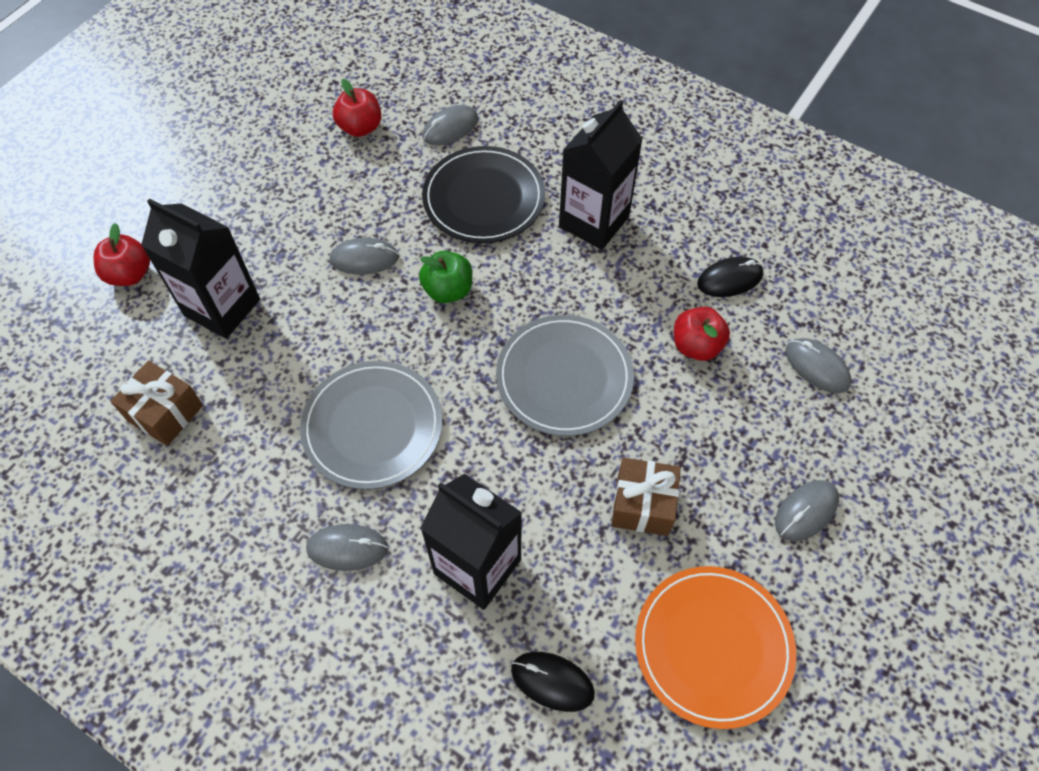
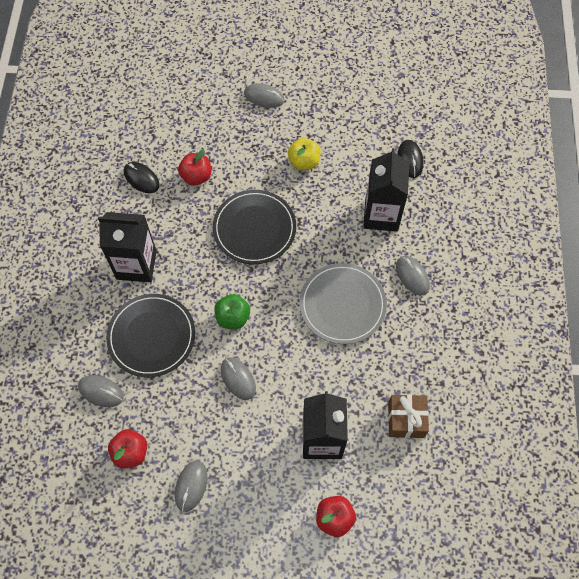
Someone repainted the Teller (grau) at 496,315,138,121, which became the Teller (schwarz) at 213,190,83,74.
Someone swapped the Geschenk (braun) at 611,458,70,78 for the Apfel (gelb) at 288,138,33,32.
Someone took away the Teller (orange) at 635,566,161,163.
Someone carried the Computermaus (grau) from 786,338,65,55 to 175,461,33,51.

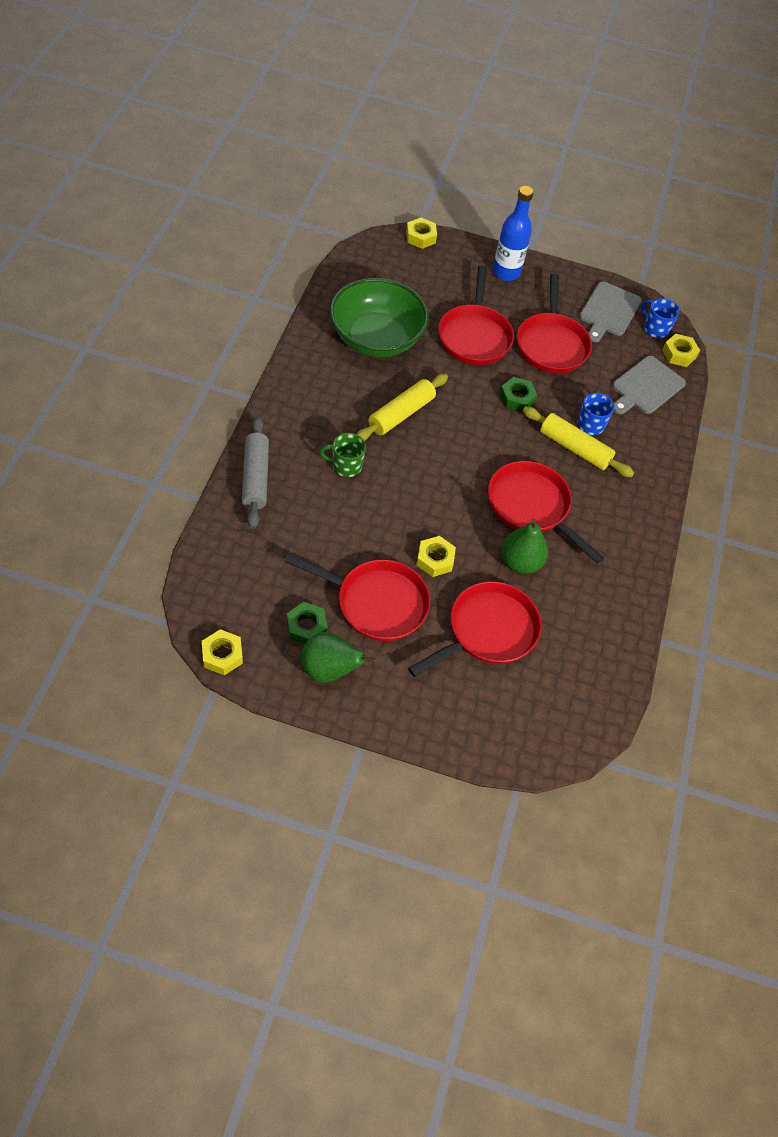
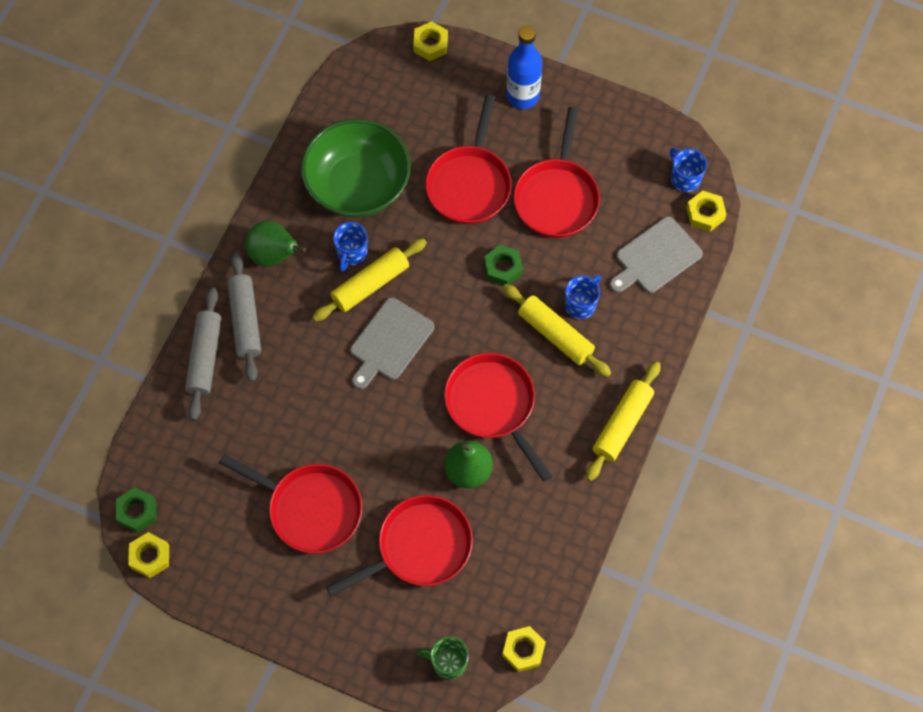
Someone carried the Sechskantmutter (grün) from 287,602,41,42 to 116,487,40,46.
Someone carried the Birne (grün) from 301,632,75,51 to 245,221,61,46.
Someone carried the Tasse (grün) from 319,433,47,44 to 417,637,52,43.
Someone carried the Sechskantmutter (gelb) from 417,536,39,41 to 502,626,44,46.
Someone carried the Schneidebrett (grau) from 579,281,63,61 to 350,297,84,92.
Someone put down the Nudelholz (grau) at 227,252,34,130.
Someone put down the Tasse (blau) at 333,222,35,50.
Someone put down the Nudelholz (gelb) at 586,361,75,120.

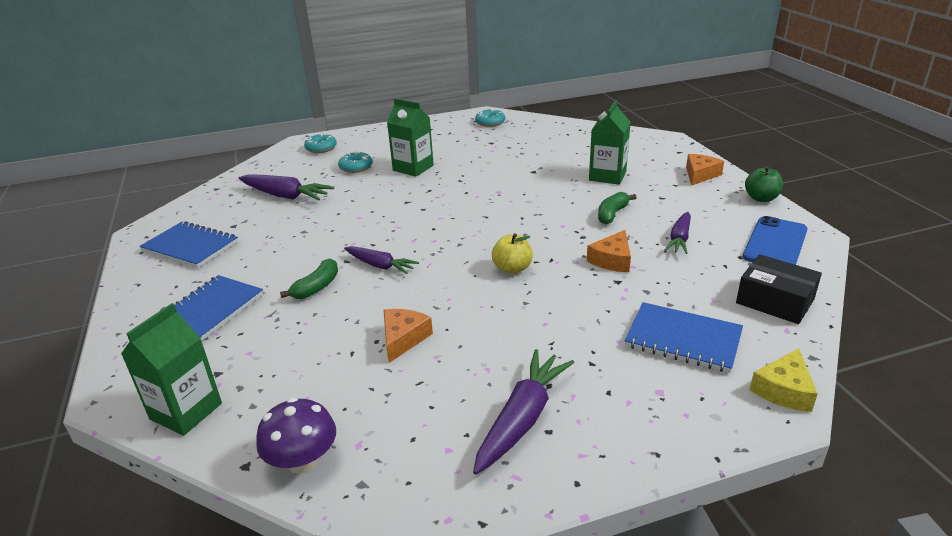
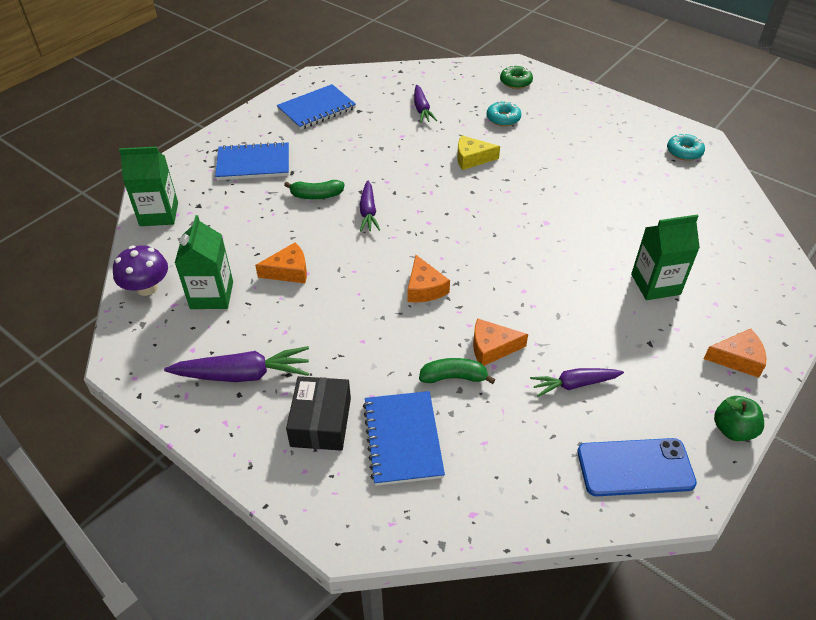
Someone rotated the Notizbuch (blau) at 139,221,99,47 by 60 degrees clockwise.
Someone scaled the Karotte (lila) at 238,174,96,26 by 0.66.
Someone repainted the Donut (türkis) at 304,133,33,20, which became the Donut (grün) at 500,66,33,23.
Someone carried the Getränkekarton (grün) from 387,98,47,79 to 175,215,58,94.
Someone swapped the Apfel (gelb) at 492,233,41,41 for the Käse (orange) at 408,255,42,47.
Someone carried the Banane (grün) from 598,192,39,32 to 419,358,77,26.
Someone carried the Schachtel (schwarz) from 736,254,86,70 to 286,376,65,75.
Someone carried the Käse (gelb) from 750,349,68,63 to 457,135,43,35.

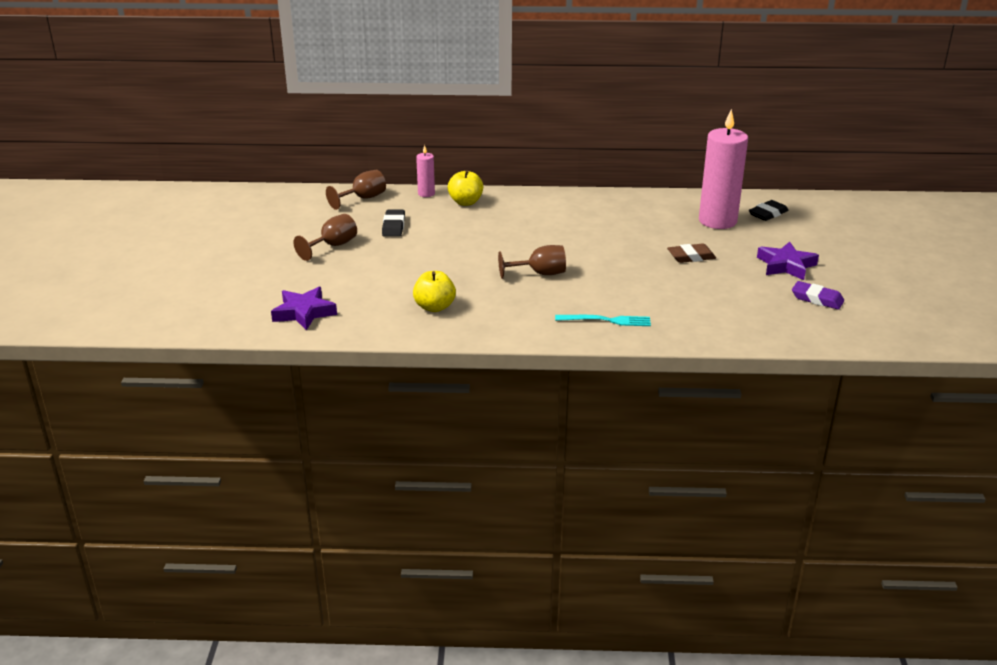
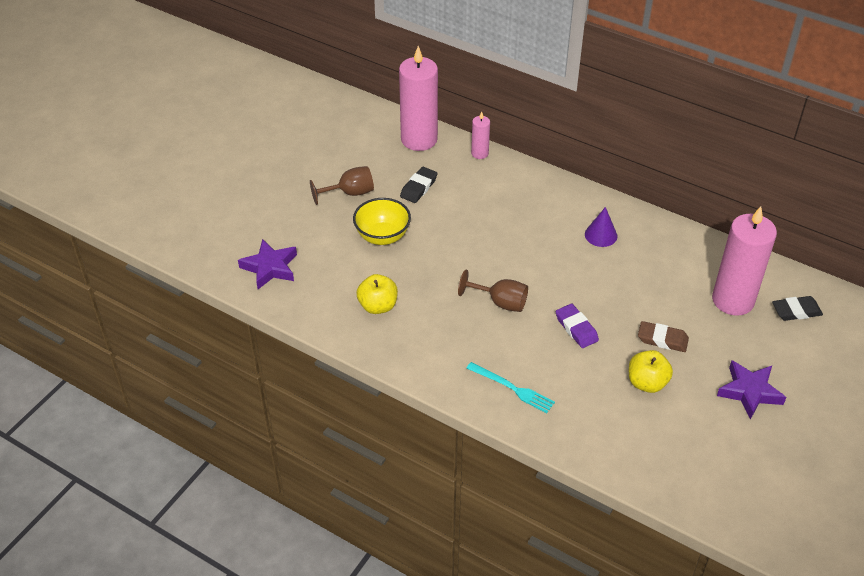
Someone swapped the Kelch (braun) at 326,170,60,40 for the Kerze (rosa) at 399,46,39,105.
Someone carried the Apfel (gelb) from 448,170,35,36 to 629,350,44,43.
Someone carried the Radiergummi (lila) from 792,281,52,29 to 556,304,43,44.
Someone put down the Schüssel (gelb) at 353,198,58,47.
Someone put down the Kegel (lila) at 585,207,32,40.

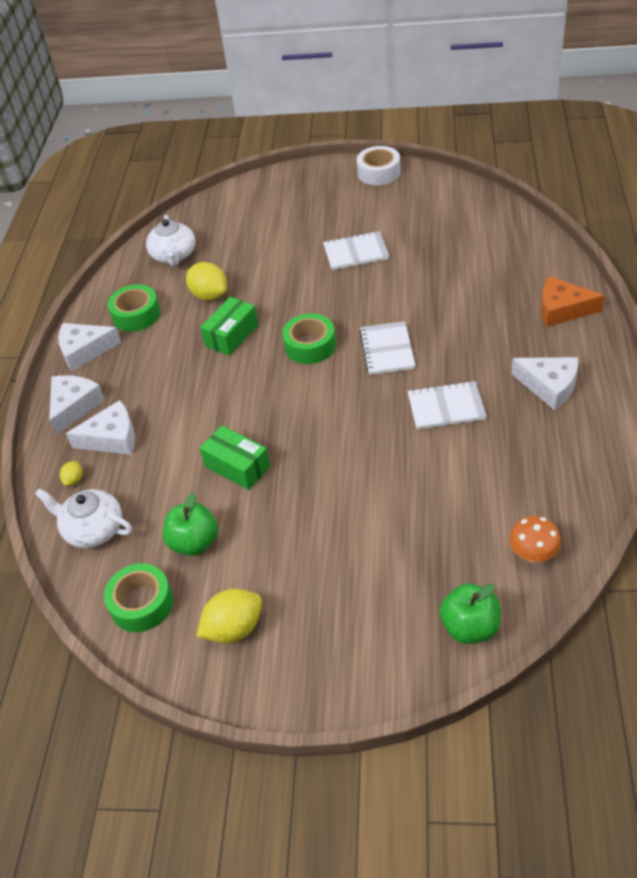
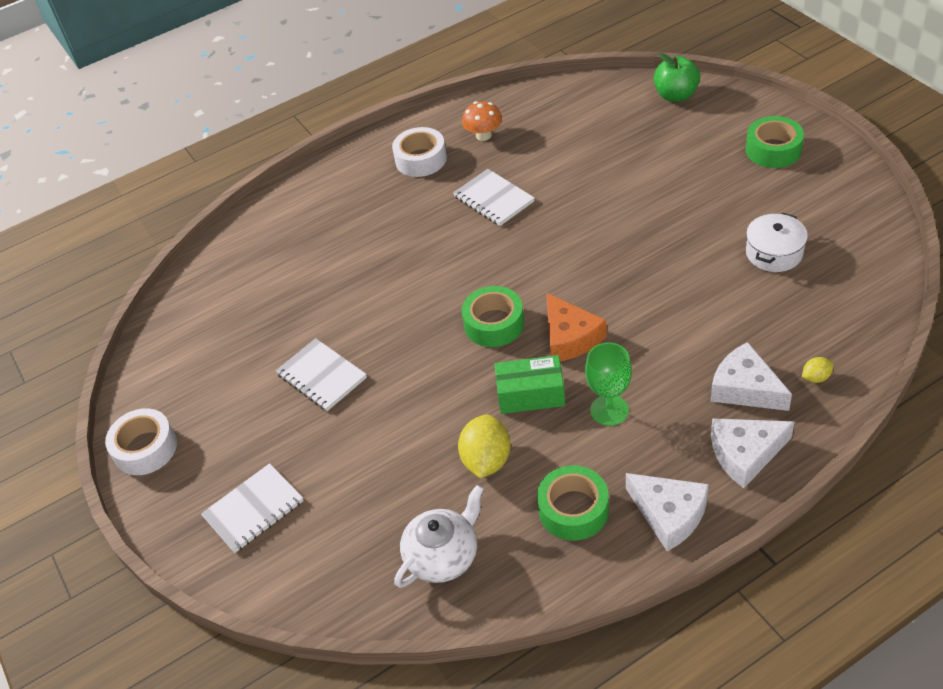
Someone took away the Teekanne (weiß) at 35,489,97,59.
Someone carried the Klebeband (grün) from 104,563,69,69 to 746,116,58,52.
Someone swapped the Apfel (grün) at 163,492,55,64 for the Kochtopf (weiß) at 746,213,62,59.
Someone took away the Zitrone (gelb) at 197,589,65,54.
Someone took away the Schachtel (grün) at 200,426,70,64.
Someone carried the Notizbuch (weiß) from 359,321,57,54 to 201,463,103,90.
Someone carried the Pilz (orange) from 510,516,51,47 to 462,101,40,40.
Someone swapped the Käse (weiß) at 511,357,67,53 for the Klebeband (weiß) at 392,127,55,50.
Someone carried the Käse (orange) from 541,276,64,51 to 546,293,61,68.
Someone put down the Kelch (grün) at 585,342,47,84.

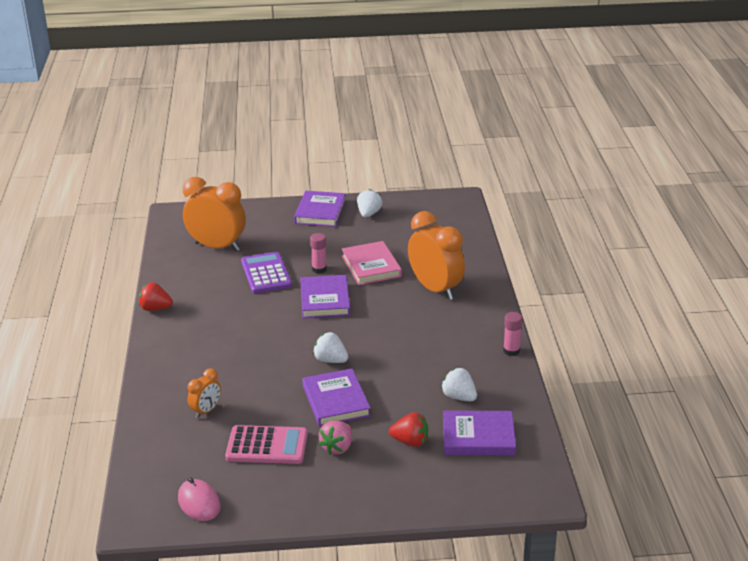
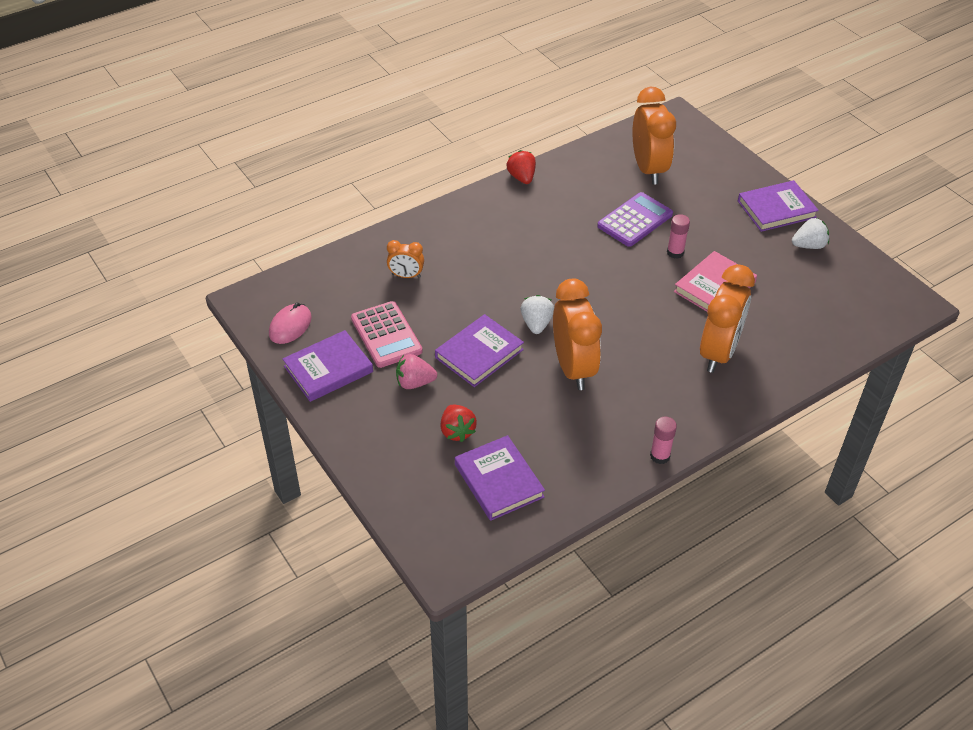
Someone carried the Buch (lila) from 300,275,50,43 to 283,330,90,72.
Someone took away the Erdbeere (weiß) at 441,368,36,33.
Someone put down the Wecker (orange) at 553,279,49,111.

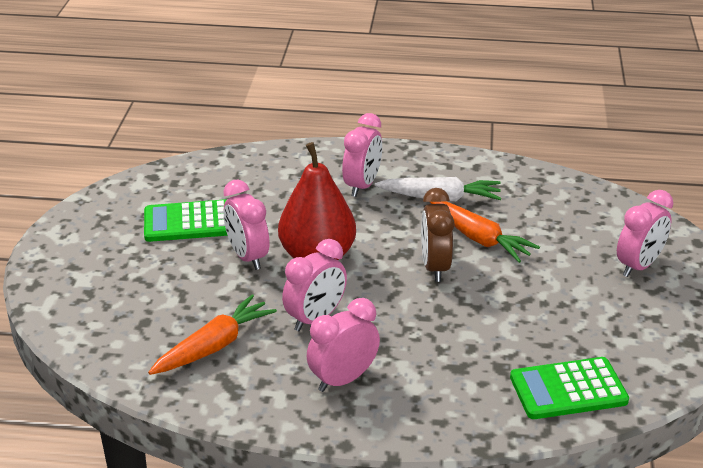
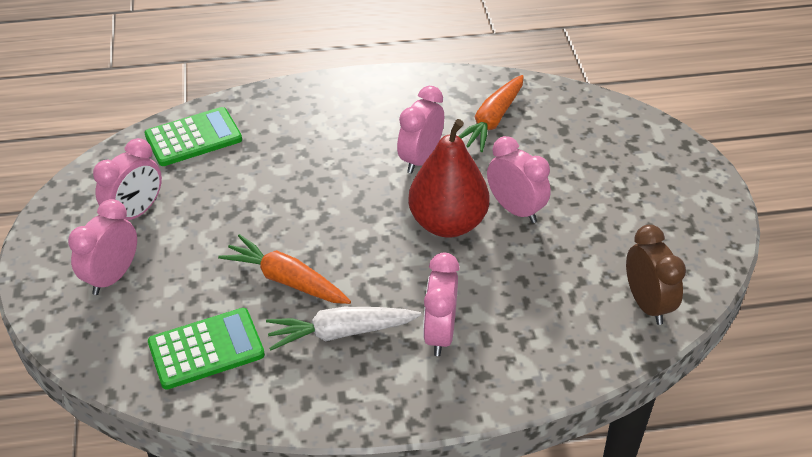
Someone carried the Taschenrechner (grün) from 144,199,84,43 to 148,308,117,82.
Someone carried the Wecker (rosa) from 307,298,73,94 to 93,138,69,82.
Someone carried the Wecker (braun) from 421,188,34,94 to 626,225,60,100.

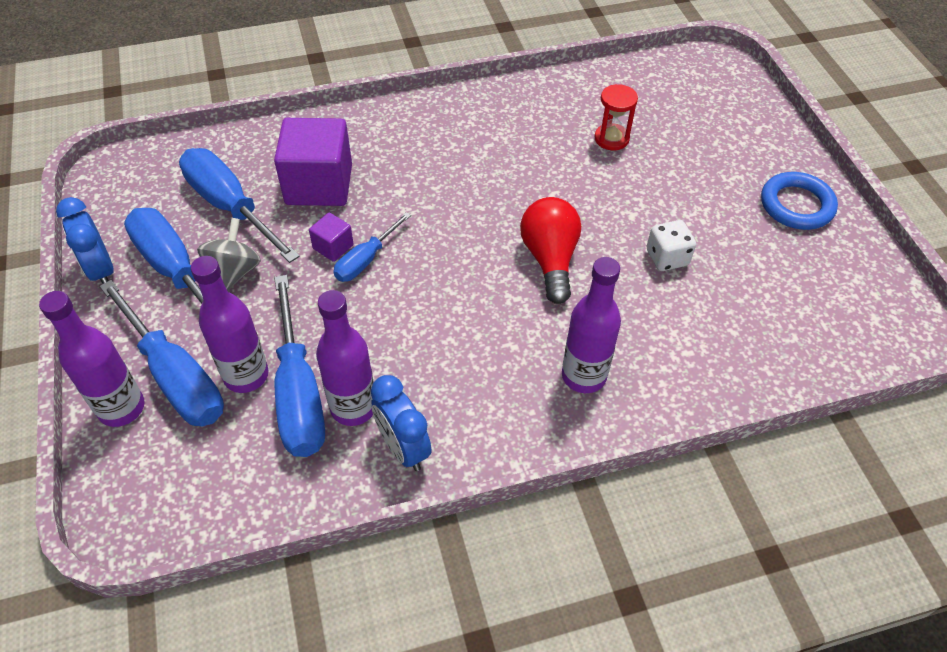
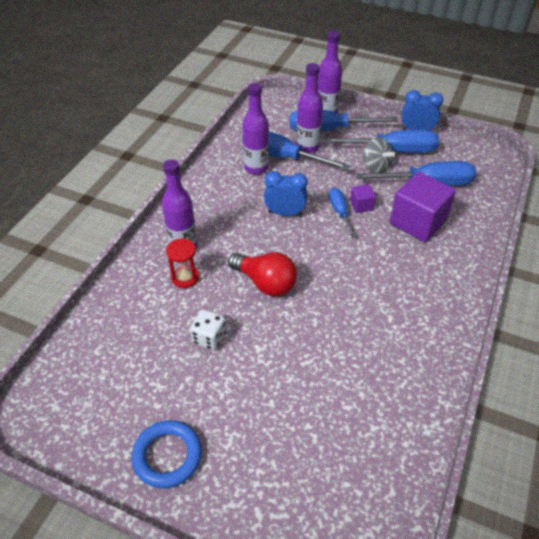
Someone carried the Wecker (blau) from 371,375,61,96 to 264,171,44,45.
Someone carried the Sanduhr (rot) from 594,84,44,66 to 166,238,33,50.

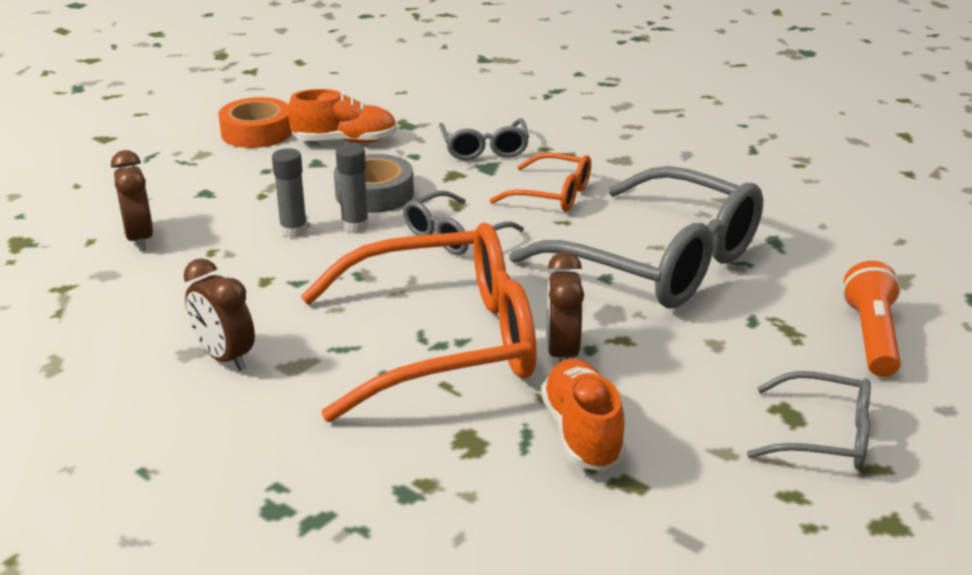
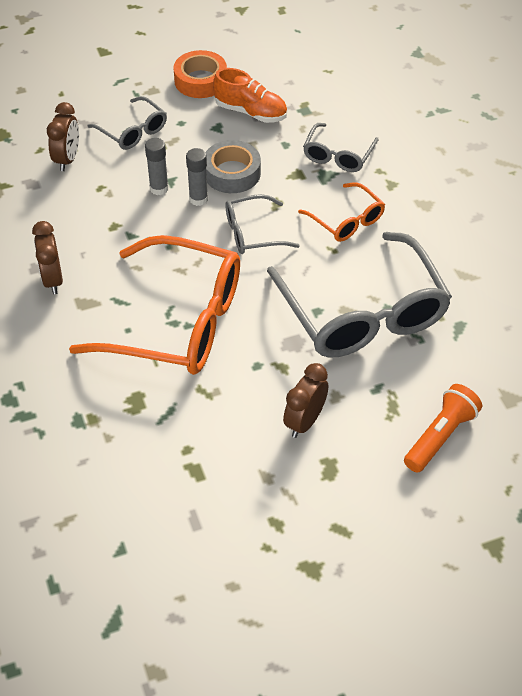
Someone took away the Schuh (orange) at 541,359,85,112.
Someone carried the Wecker (braun) from 547,251,37,111 to 283,363,45,75.
Someone carried the Brille (grau) from 747,371,124,98 to 88,96,79,54.

